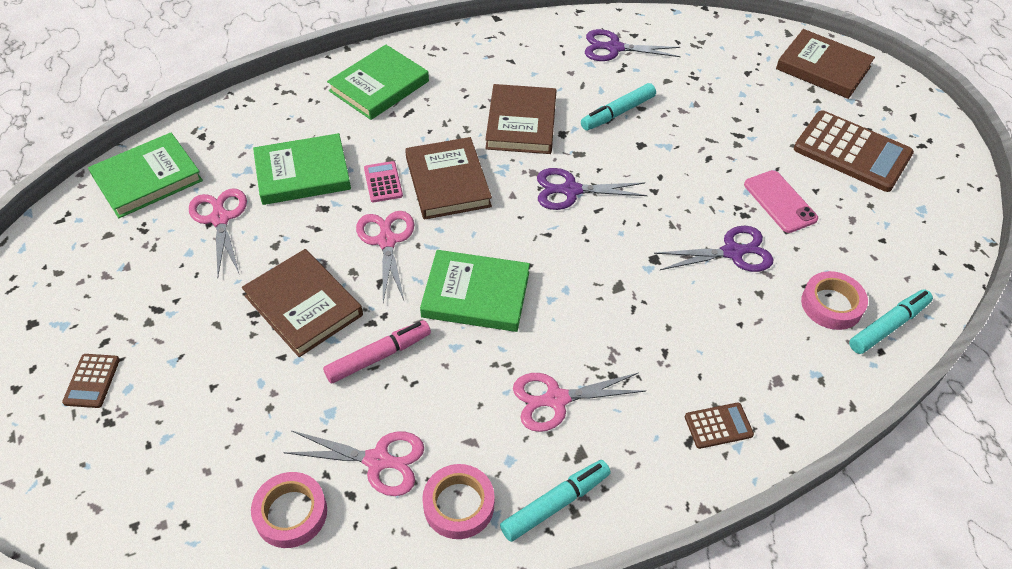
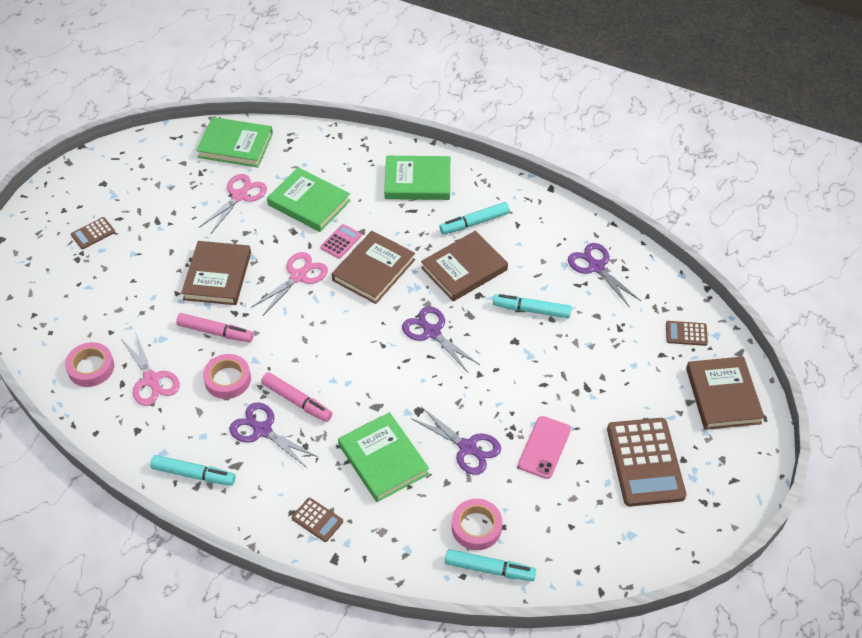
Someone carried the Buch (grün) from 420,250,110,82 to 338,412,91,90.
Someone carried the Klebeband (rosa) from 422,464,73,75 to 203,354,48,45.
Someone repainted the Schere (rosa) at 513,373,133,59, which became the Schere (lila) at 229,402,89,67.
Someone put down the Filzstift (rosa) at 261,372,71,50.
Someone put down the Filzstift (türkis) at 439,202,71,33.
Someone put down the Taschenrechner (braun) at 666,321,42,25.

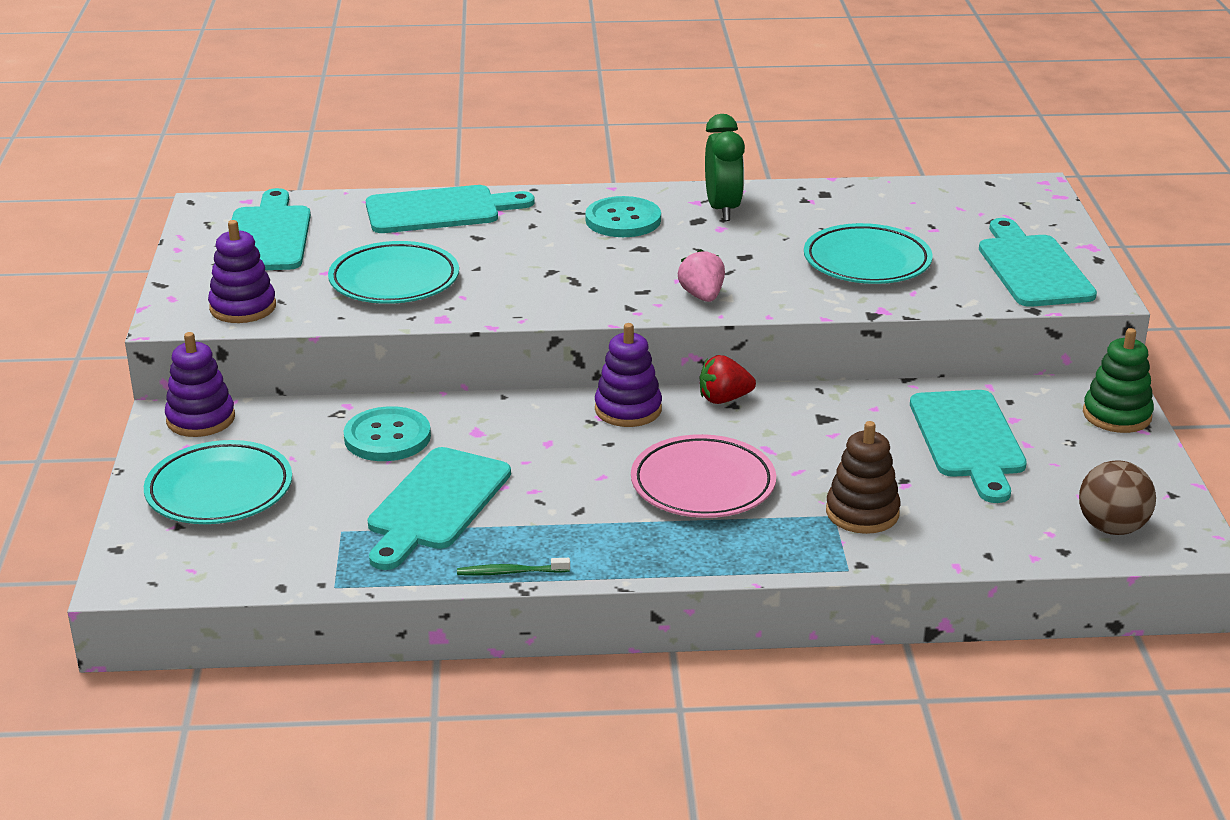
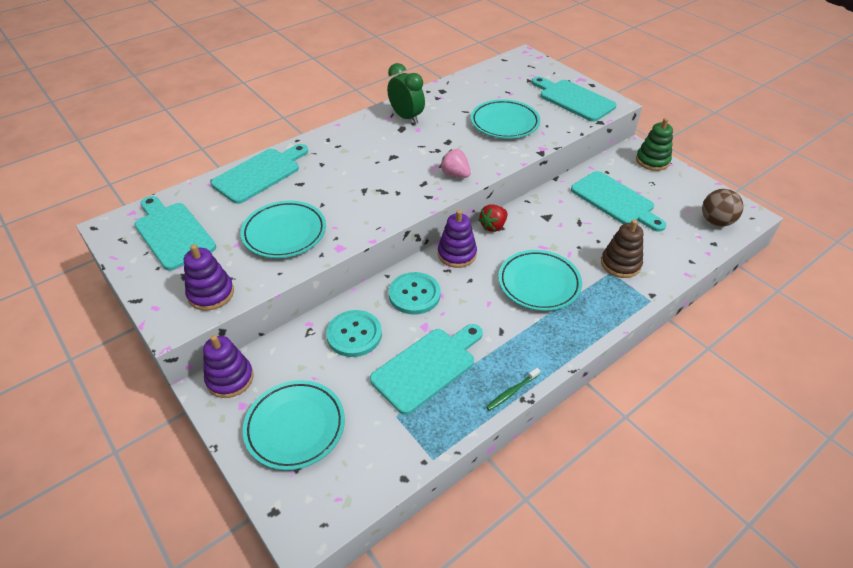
Someone rotated the Schneidebrett (türkis) at 367,447,144,123 by 120 degrees counterclockwise.
Someone carried the Knopf (türkis) from 585,196,76,41 to 389,272,52,43.
Someone repainted the Teller (rosa) at 631,434,145,84, which became the Teller (türkis) at 498,250,84,61.

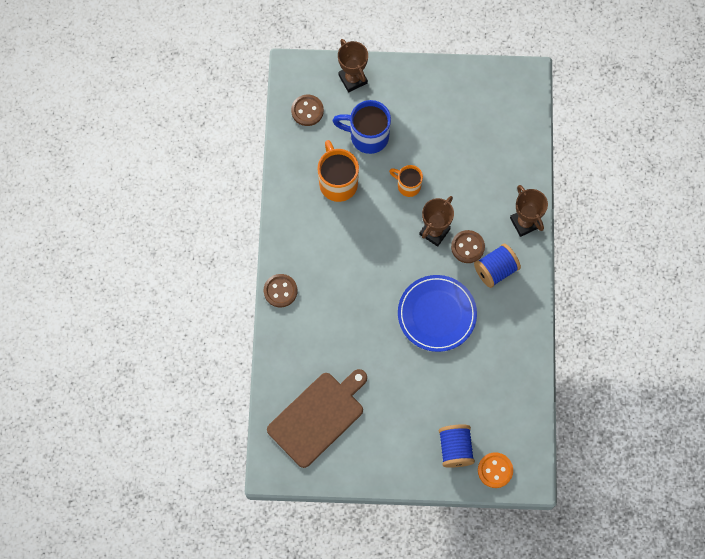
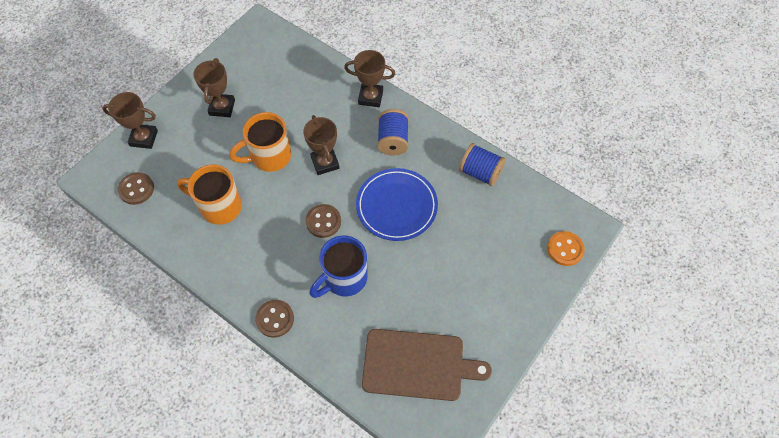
Someone rotated the Schneidebrett (braun) at 267,369,100,99 by 105 degrees clockwise.
Someone carried the Tasse (blau) from 332,100,59,54 to 309,235,59,63.
Someone scaled the Tasse (orange) at 389,165,34,32 by 1.65.
Someone carried the Garnrolle (blau) from 439,424,36,44 to 459,143,47,43.
Someone carried the Knopf (braun) from 451,230,34,33 to 305,204,36,34.
Someone put down the Pokal (braun) at 193,58,42,59.

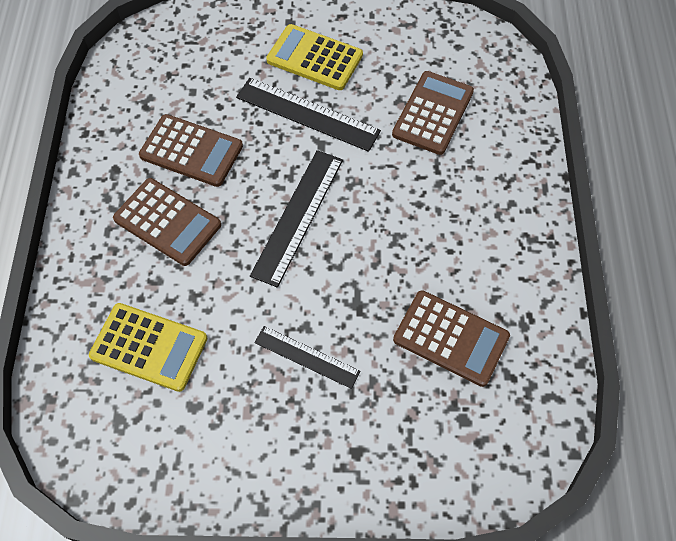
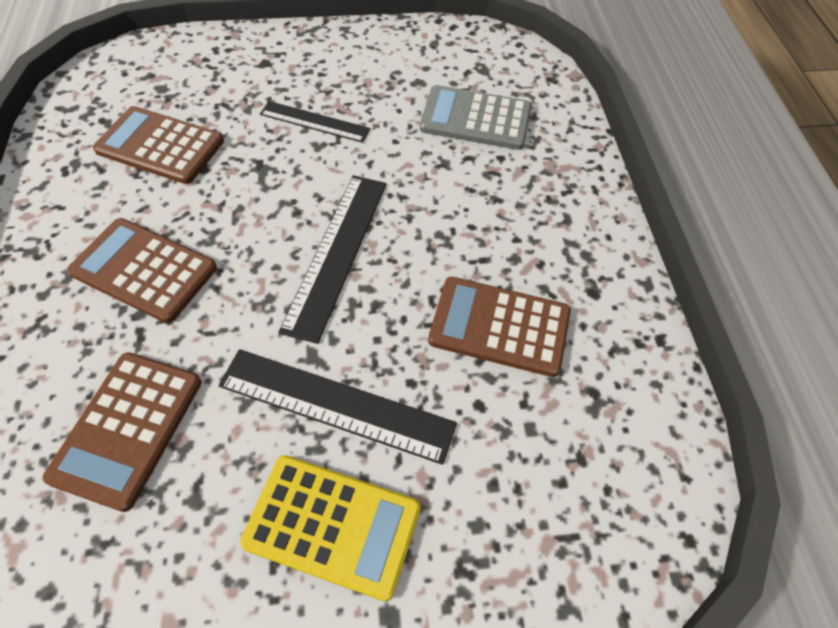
Someone repainted the Taschenrechner (gelb) at 89,303,118,89, which became the Taschenrechner (grau) at 420,85,112,65.
Someone carried the Taschenrechner (braun) from 113,178,108,88 to 67,218,150,105.

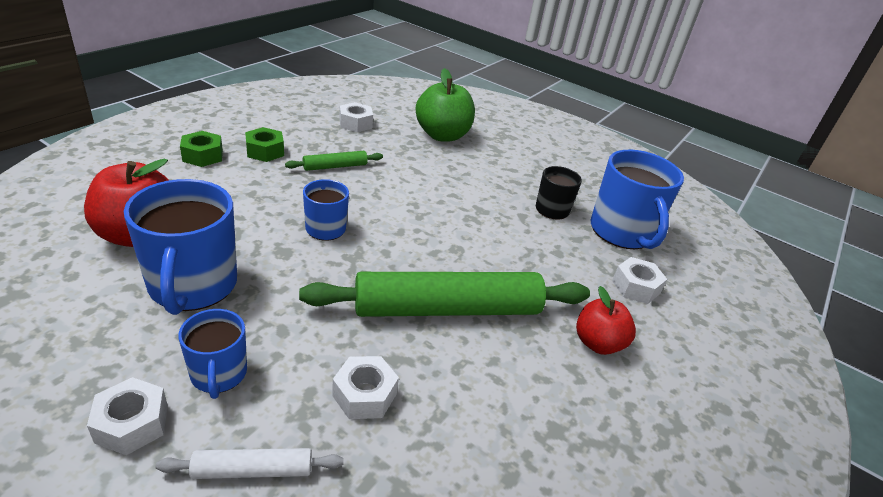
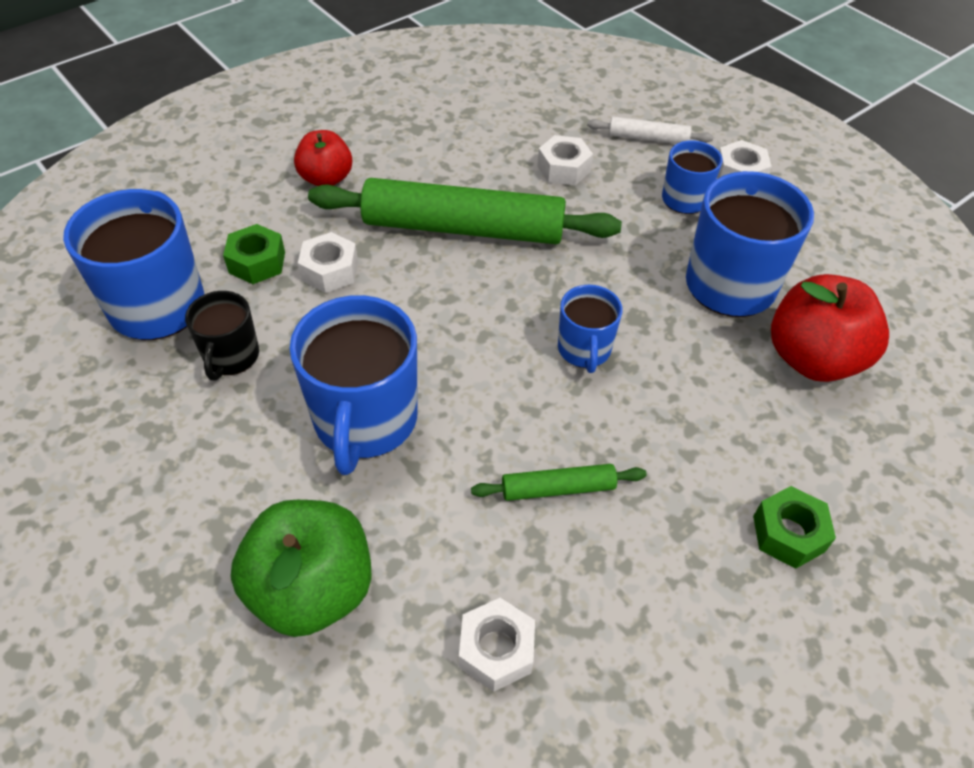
Someone carried the Sechskantmutter (grün) from 245,127,39,35 to 223,224,62,60.
Someone carried the Sechskantmutter (weiß) from 612,257,55,47 to 298,232,60,61.
Someone put down the Tasse (blau) at 290,295,128,180.

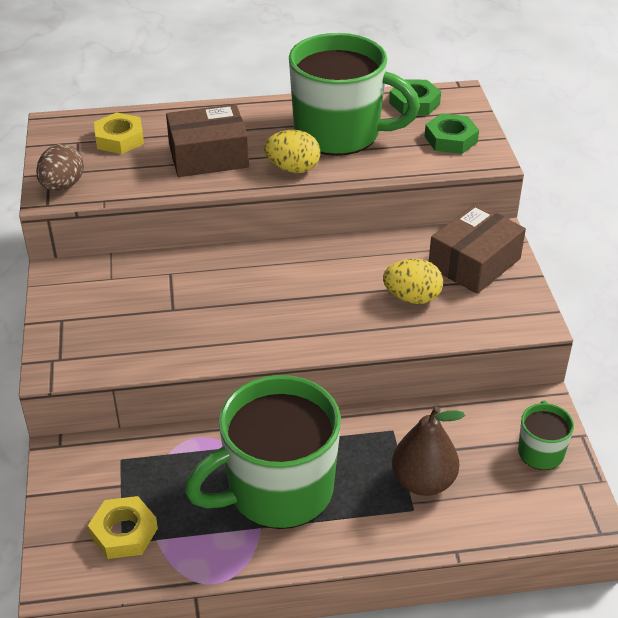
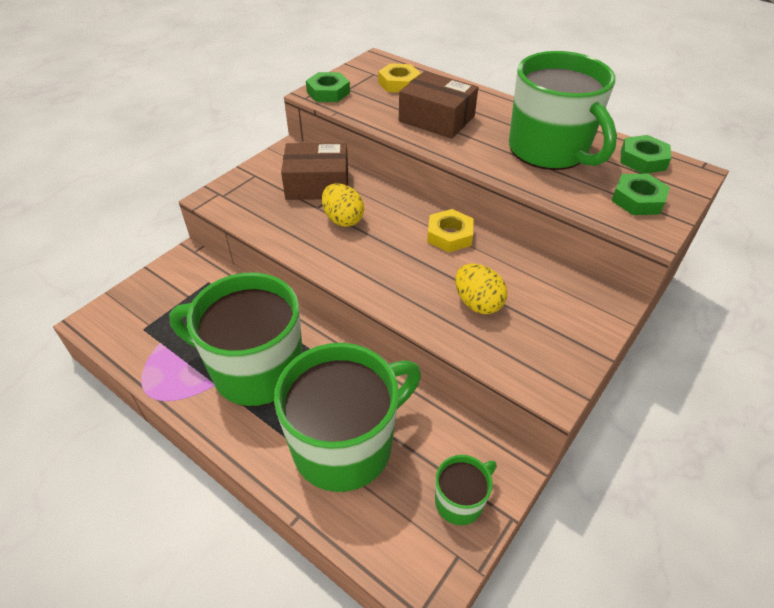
Someone swapped the Ei (braun) at 36,144,48,47 for the Sechskantmutter (grün) at 306,72,44,30.
Someone carried the Sechskantmutter (gelb) from 88,496,70,63 to 427,209,47,43.
Someone carried the Ei (gelb) from 264,130,56,43 to 322,183,42,44.
Someone swapped the Birne (braun) at 392,406,73,90 for the Tasse (grün) at 274,343,147,149.
Someone carried the Schachtel (braun) from 429,203,97,91 to 281,143,67,57.

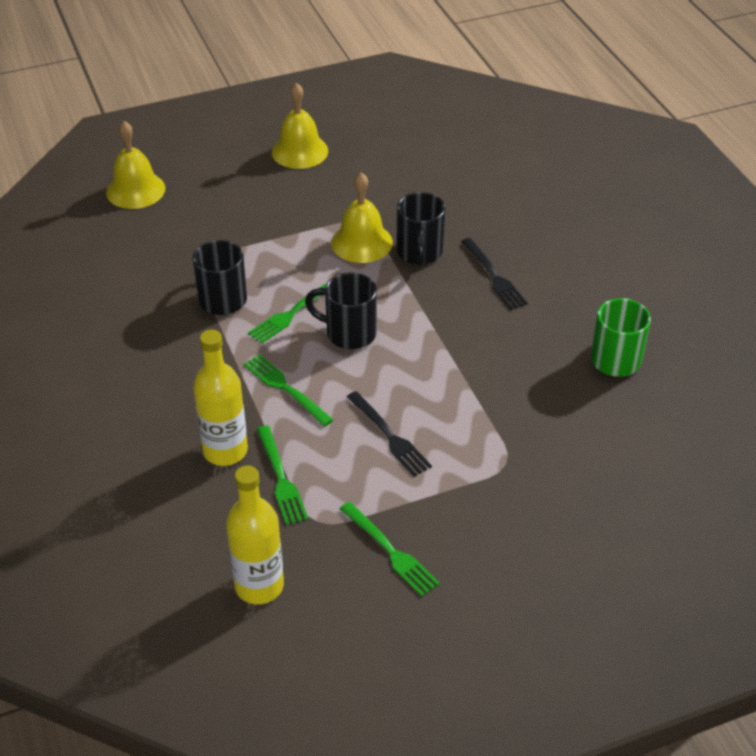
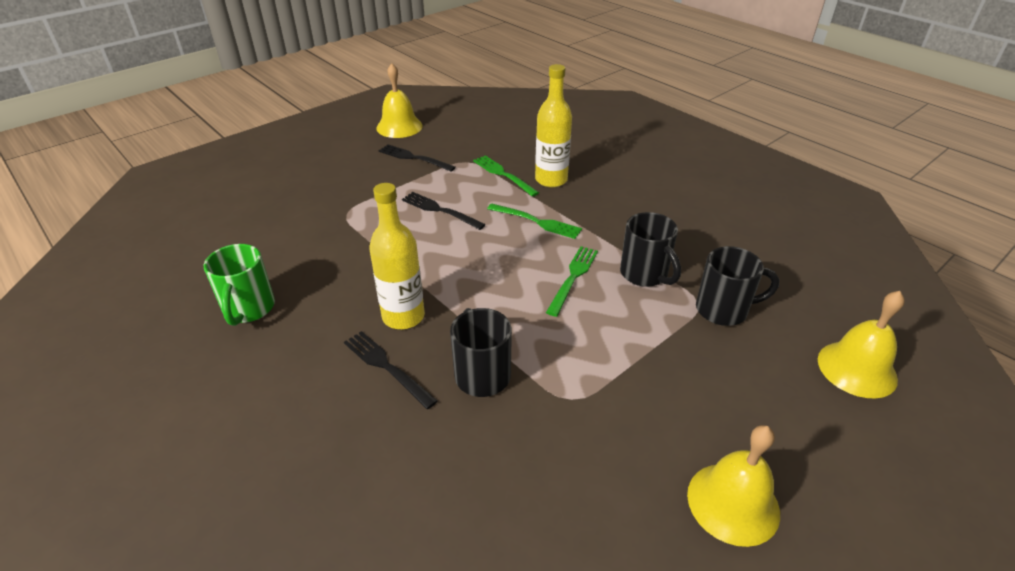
Someone carried the Flasche (gelb) from 226,465,58,139 to 369,183,56,146.
Someone carried the Tasse (schwarz) from 305,272,72,77 to 696,246,84,80.
Someone carried the Glocke (gelb) from 331,172,62,91 to 376,63,47,75.
Someone repainted the Gabel (grün) at 340,502,100,95, which became the Gabel (schwarz) at 379,144,77,28.

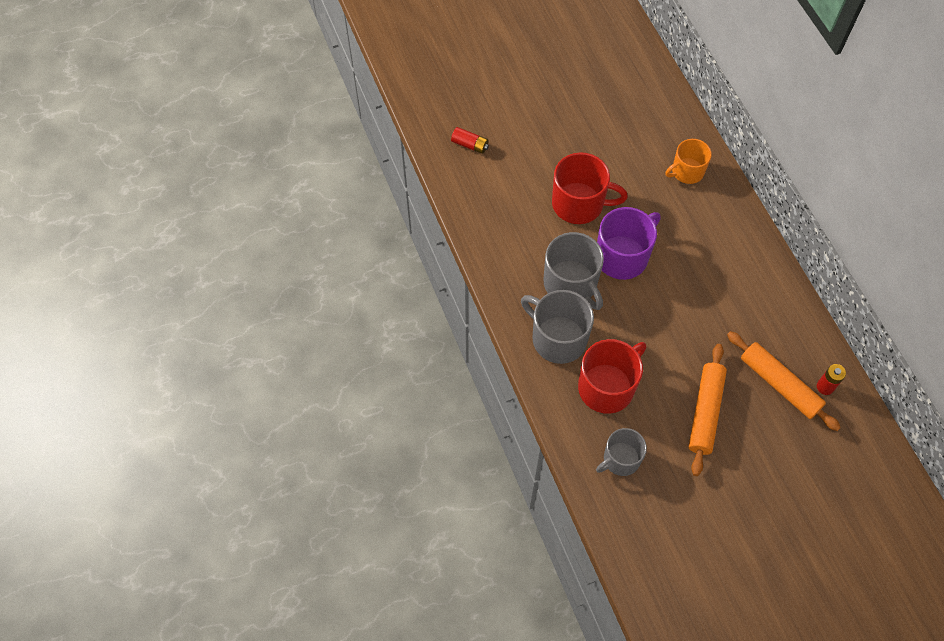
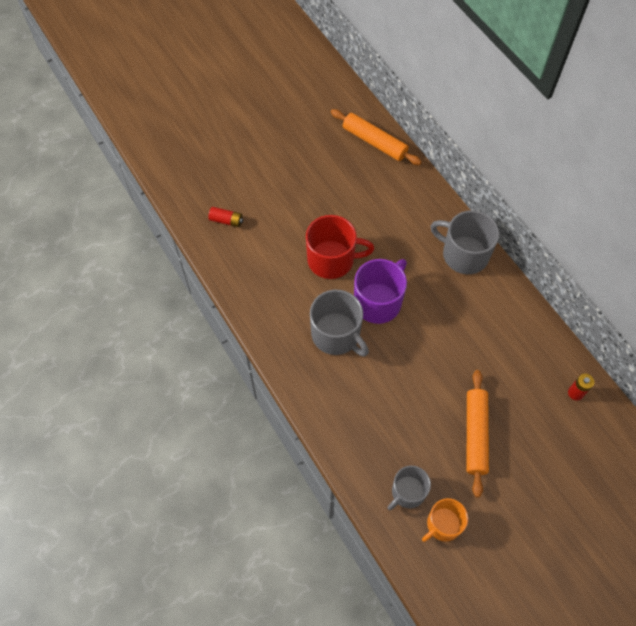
Someone carried the Tasse (grau) from 521,290,73,74 to 430,210,69,64.
Someone took away the Tasse (rot) at 578,339,68,75.
Someone carried the Tasse (orange) from 665,139,47,45 to 422,498,46,44.
Someone carried the Nudelholz (orange) from 727,331,114,100 to 331,109,91,56.

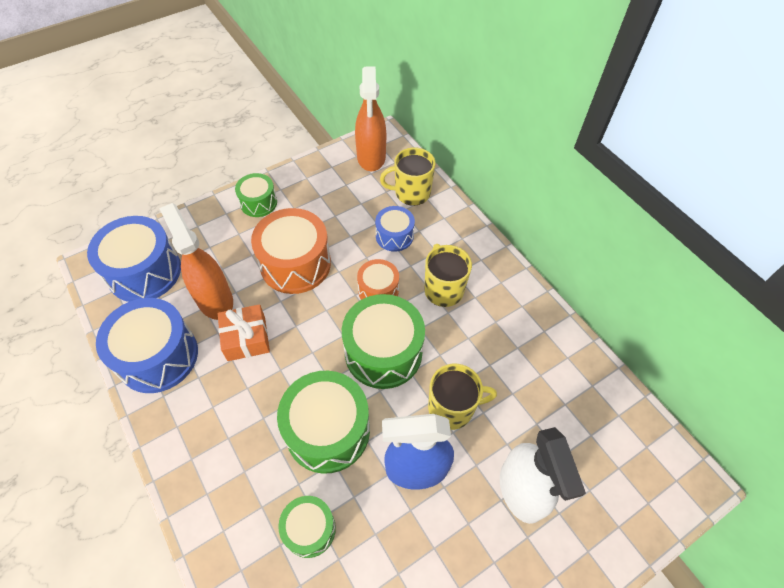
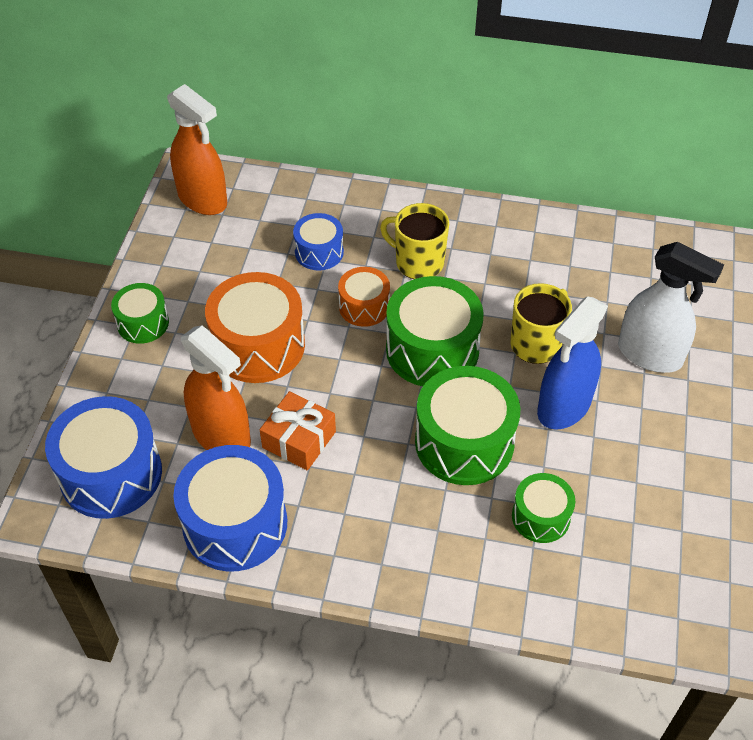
Someone rotated the Sprühflasche (orange) at 159,203,74,117 by 150 degrees counterclockwise.
Someone took away the Tasse (gelb) at 380,148,55,58.

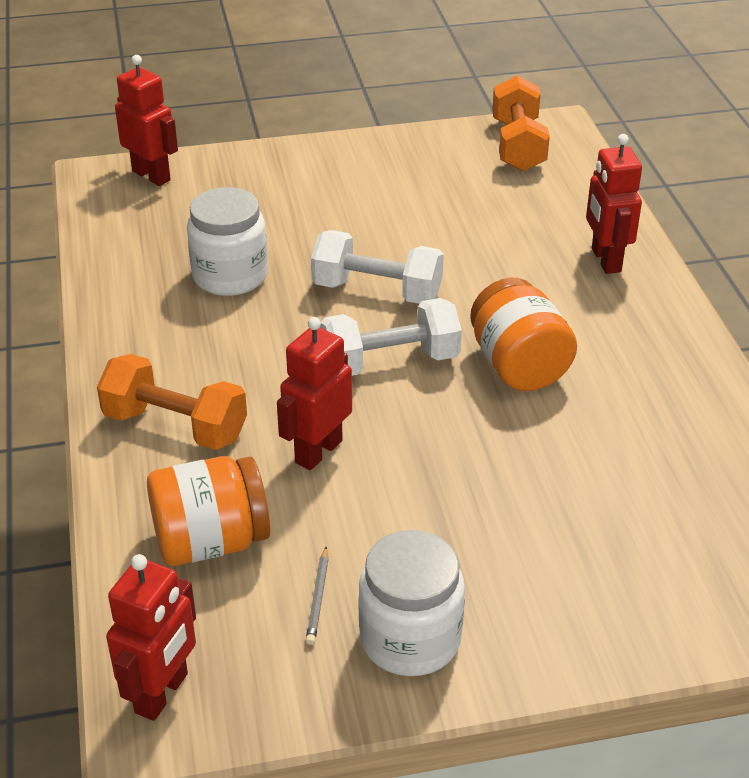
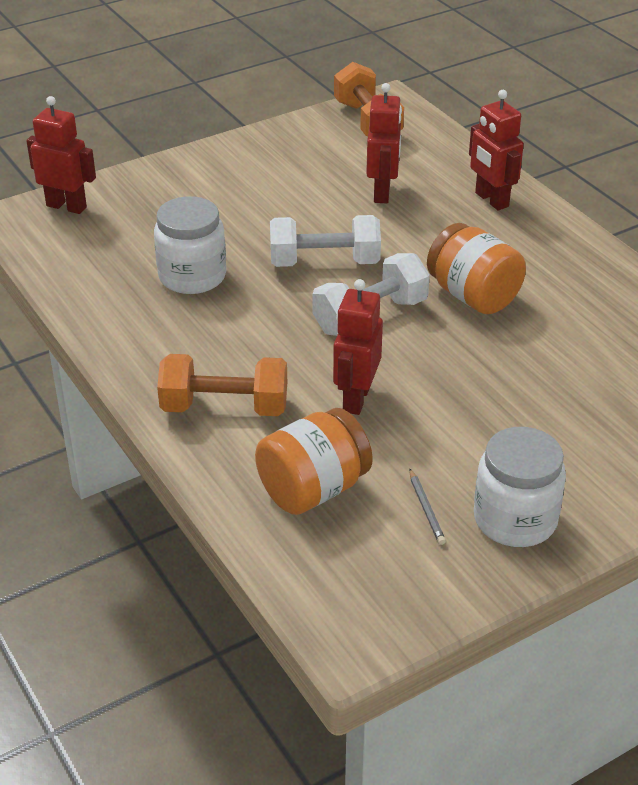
Someone carried the Roboter (rot) from 106,554,90,167 to 366,83,36,120.

